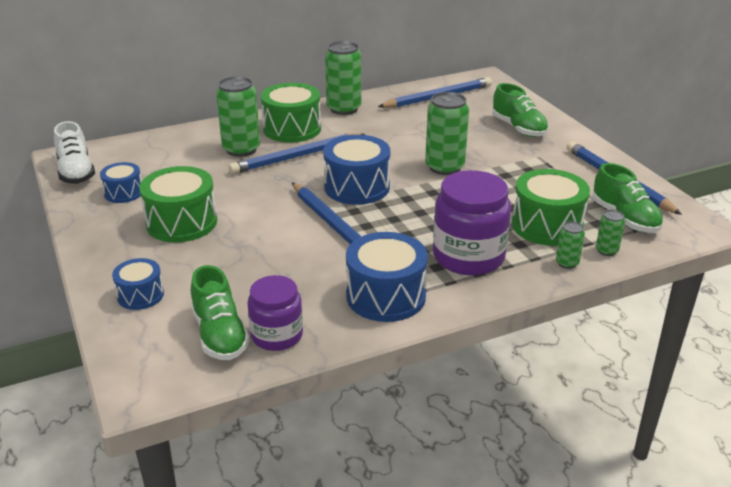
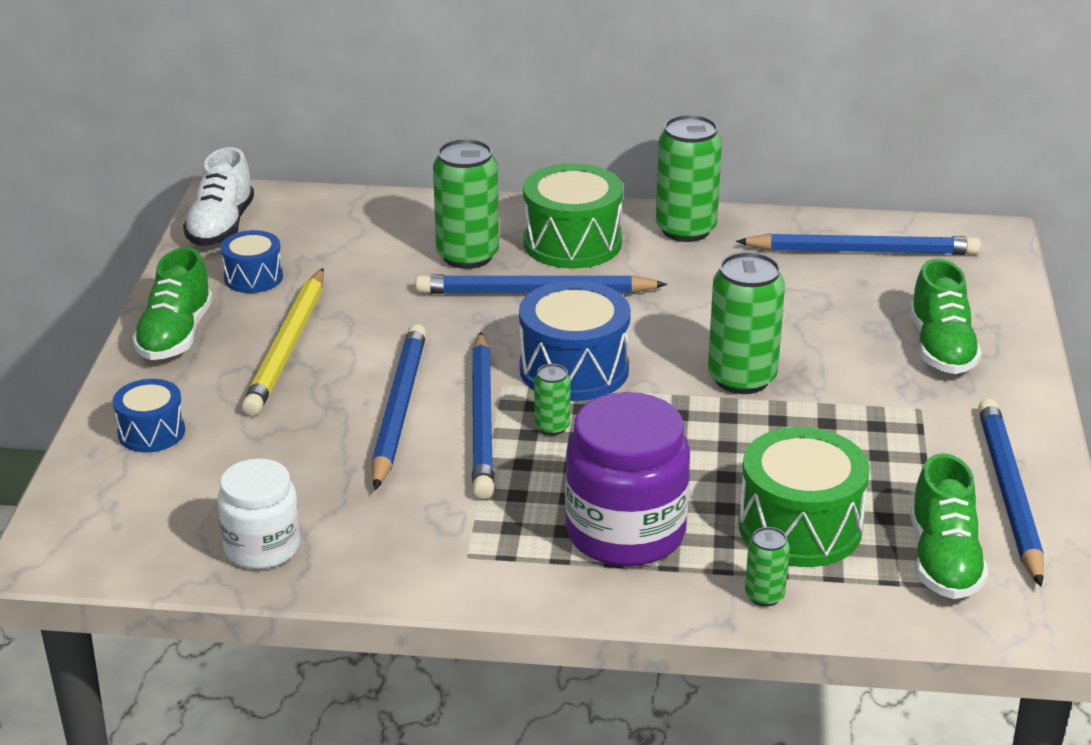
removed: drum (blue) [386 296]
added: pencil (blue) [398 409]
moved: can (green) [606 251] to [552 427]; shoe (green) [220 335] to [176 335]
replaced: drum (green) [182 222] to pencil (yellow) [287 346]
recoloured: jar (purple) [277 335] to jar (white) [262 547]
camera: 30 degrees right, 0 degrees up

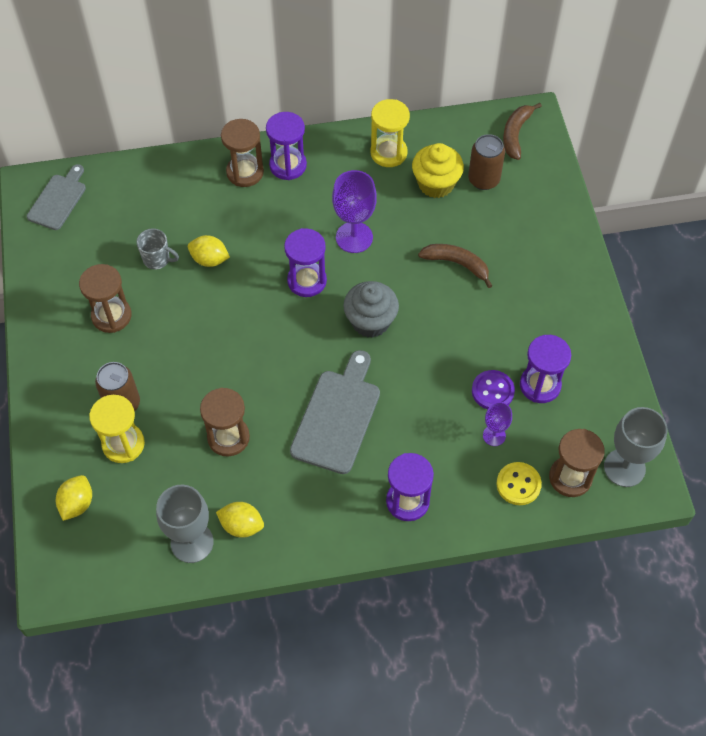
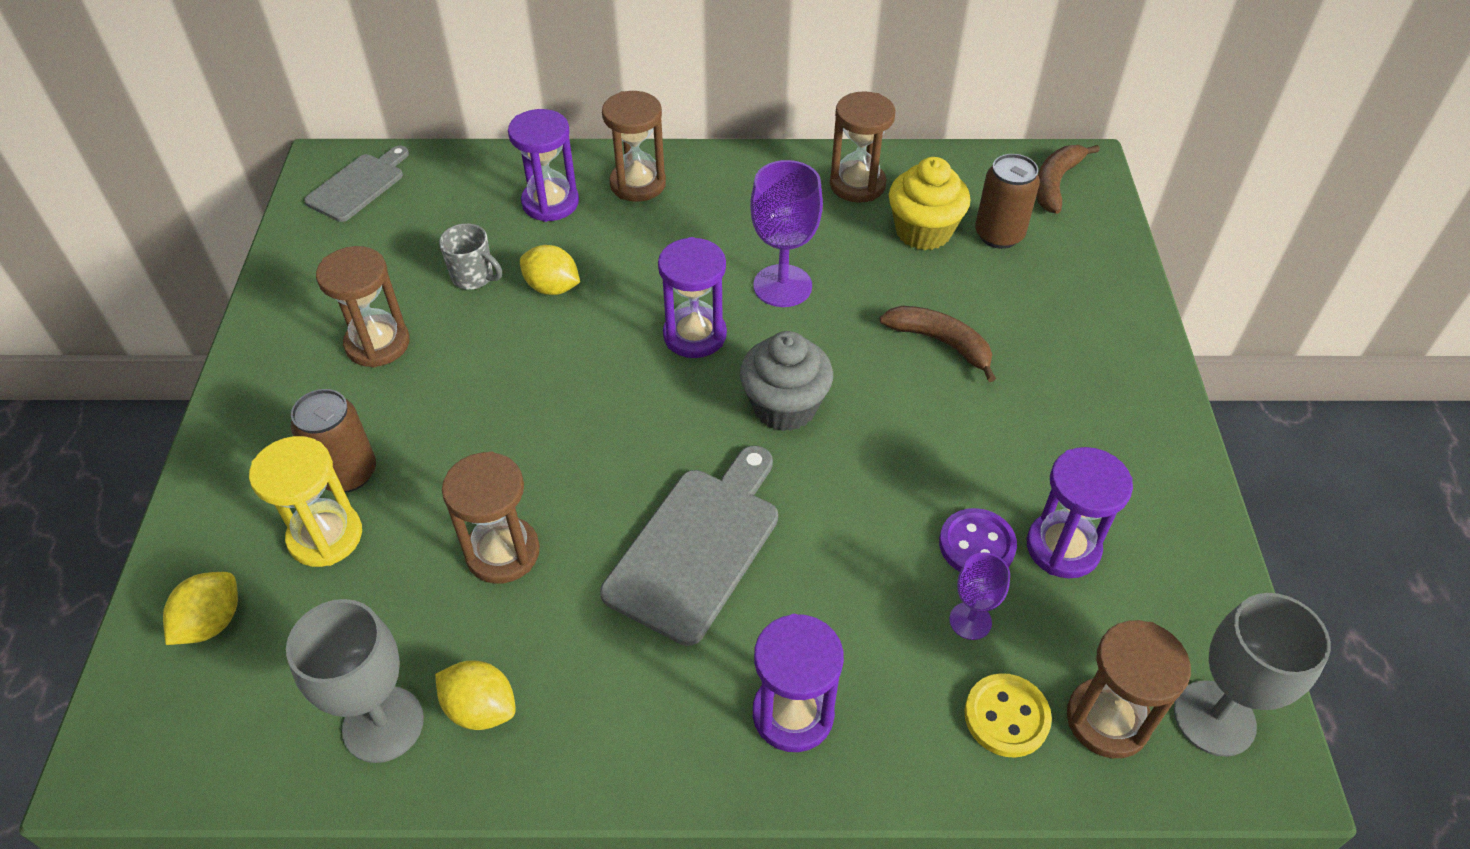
moved: hourglass (purple) [288 165] to [550 203]
recoloured: hourglass (yellow) [388 153] to hourglass (brown) [857 185]
camera: 10 degrees right, 10 degrees down

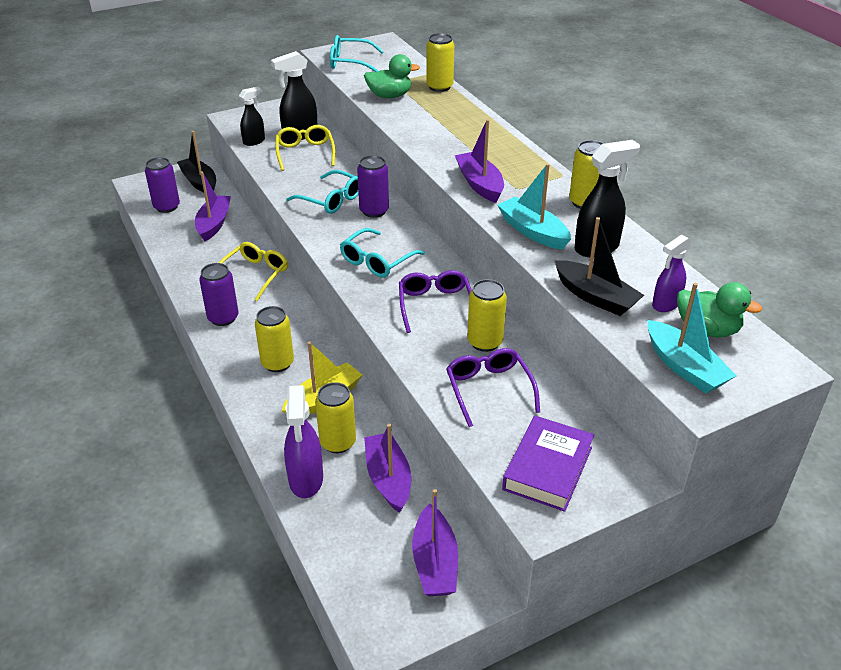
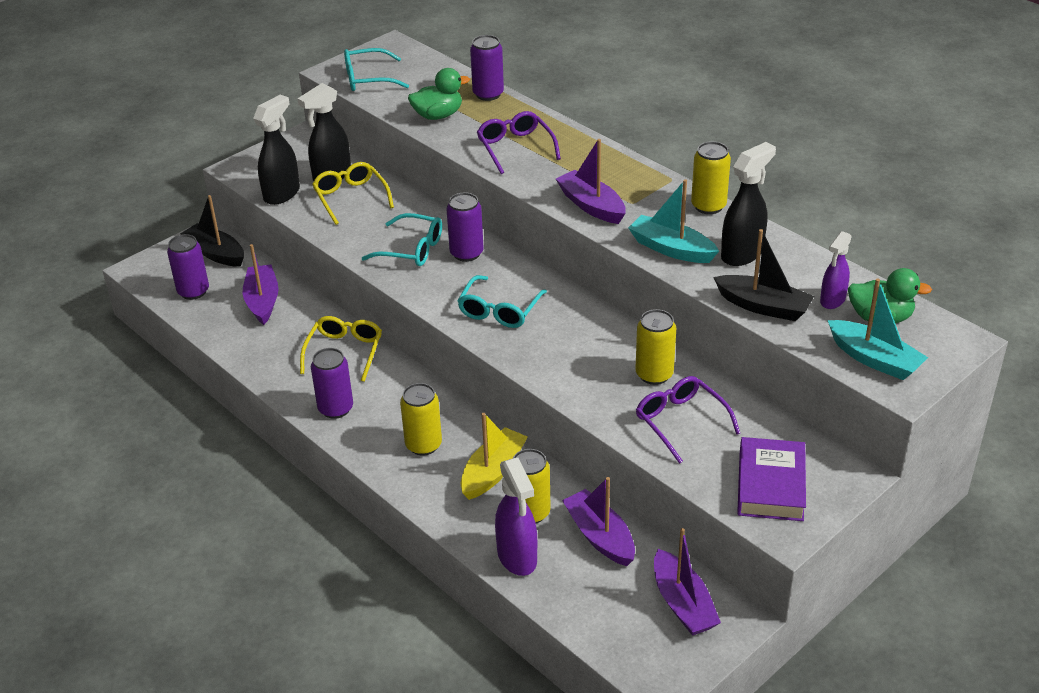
moved: glasses (purple) [435 305] to [515 148]
recoloured: can (yellow) [439 87] to can (purple) [488 94]
resized: spray bottle (black) [254 141] = [282 194] x1.55
camera: 15 degrees left, 0 degrees up

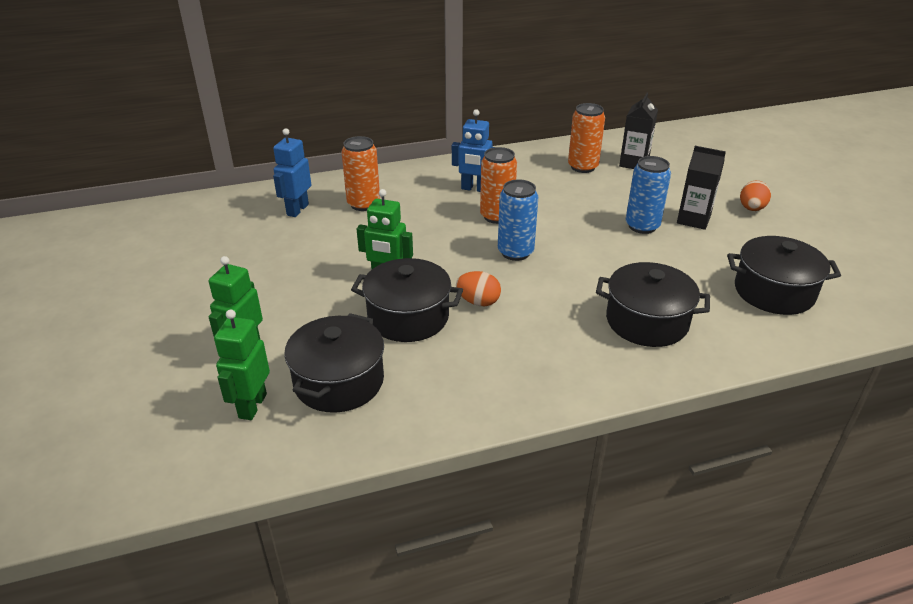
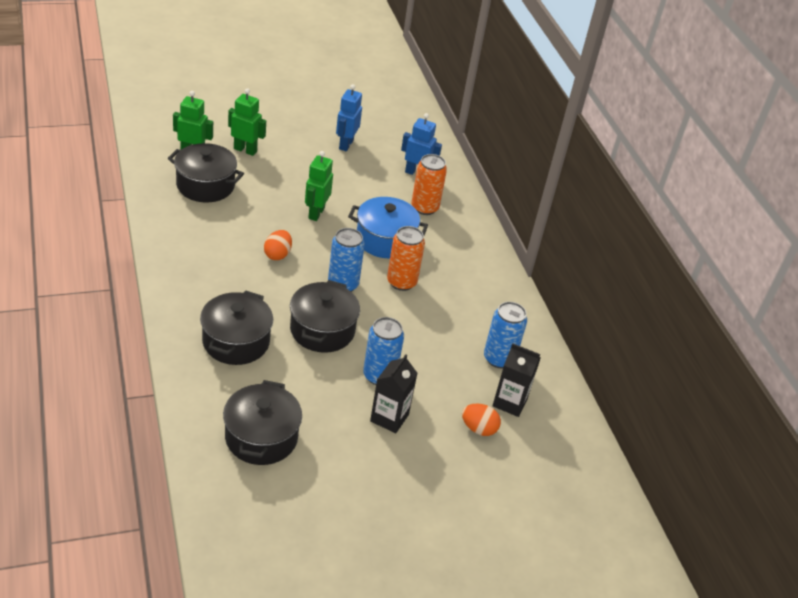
added: pot (blue) [385 240]
moved: robot (blue) [474 189] to [345 144]; egg (orange) [751 209] to [478 429]; pot (black) [408 317] to [322 330]
recoloured: can (orange) [583 167] to can (blue) [499 358]
camera: 85 degrees right, 5 degrees up

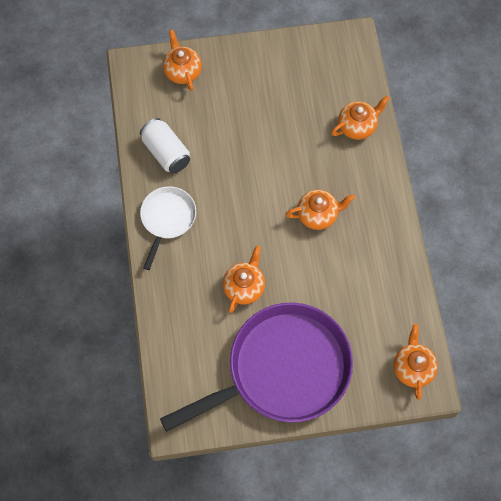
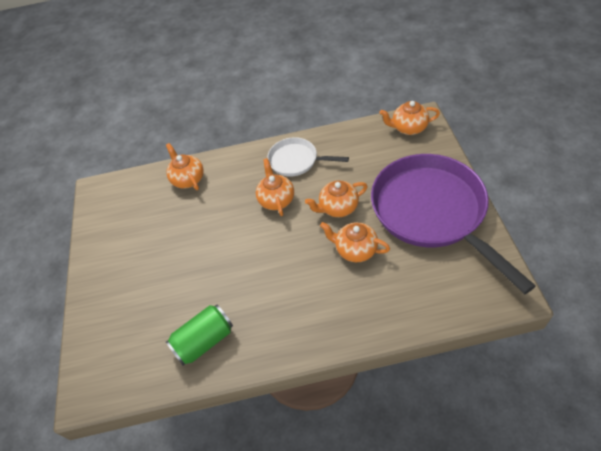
moved: teapot (orange) [182 71] to [338 208]; pan (white) [167 219] to [296 160]
recoloured: can (white) [166 152] to can (green) [204 341]
camera: 85 degrees left, 15 degrees down

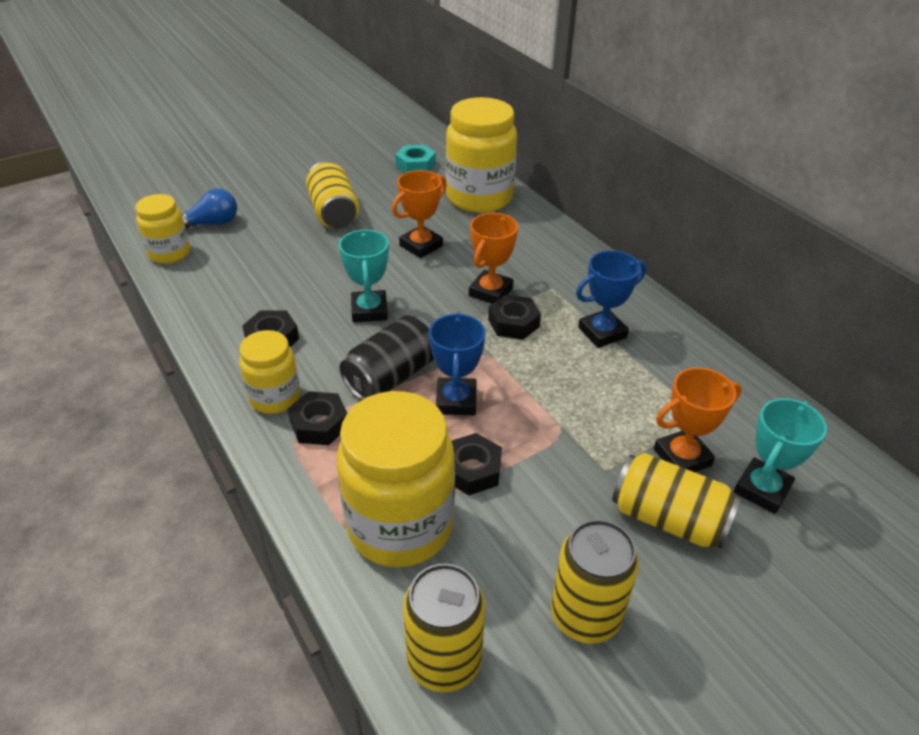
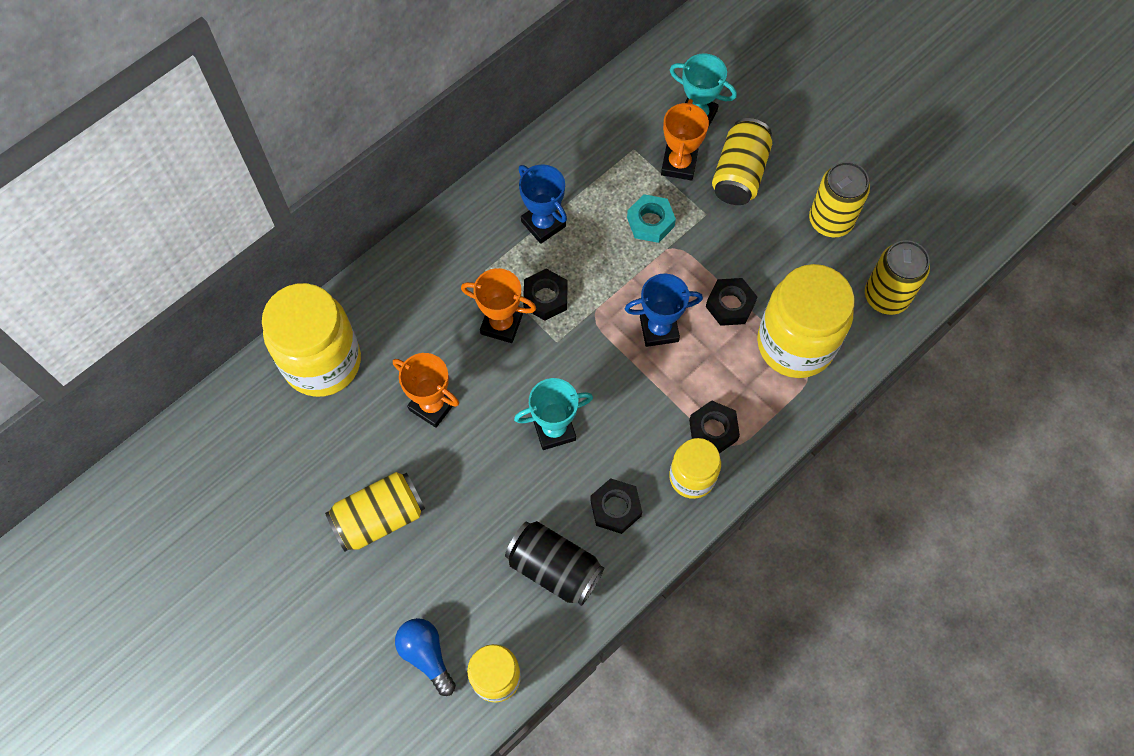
moved: nut (turquoise) [415 165] to [650 222]; can (black) [392 376] to [554 568]
turned: trophy (orange) [682 457] = [679 164] 45 degrees clockwise
camera: 100 degrees left, 25 degrees up

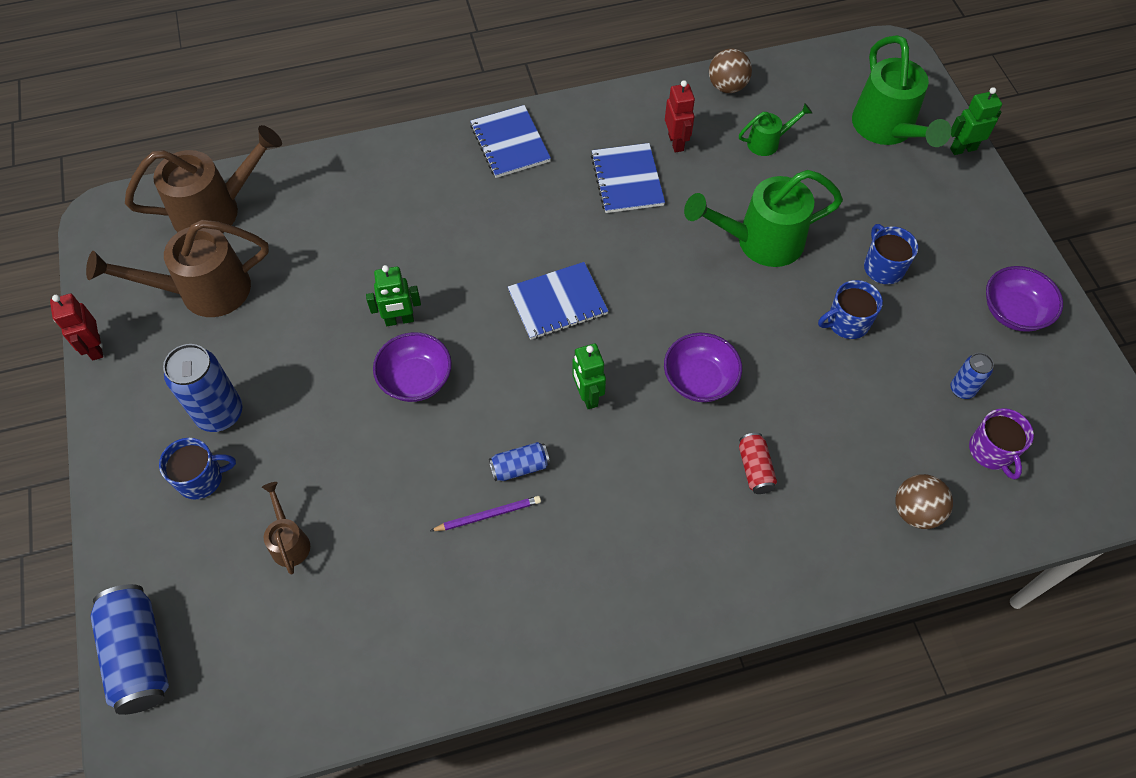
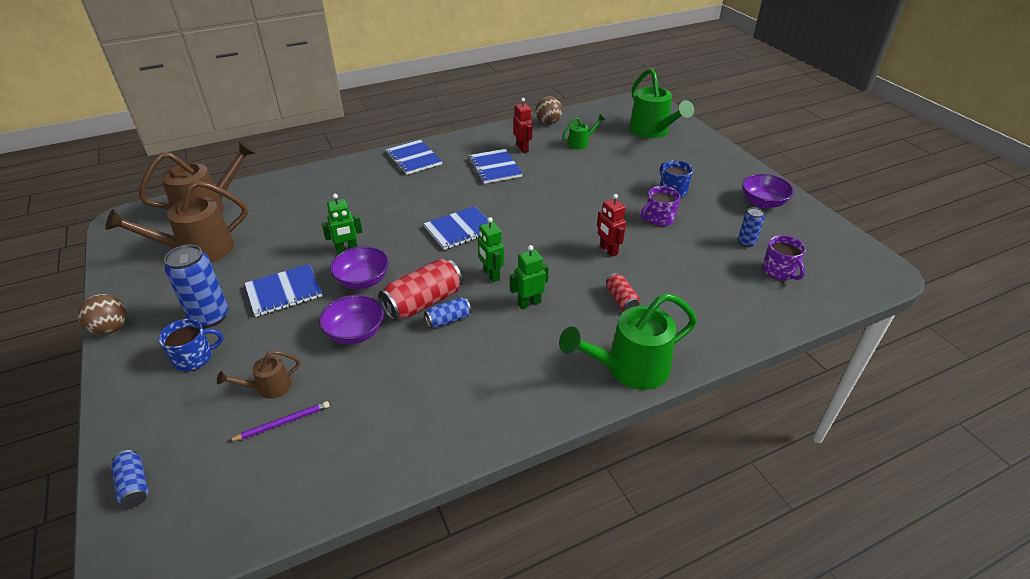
added: can (red) [423 302]; notebook (blue) [284 292]
moved: robot (green) [963 149] to [529 303]; watering can (green) [759 241] to [629 369]; robot (red) [95 348] to [608 250]; bowl (purple) [699 380] to [355 332]; ball (brown) [915 511] to [111 328]; pencil (purple) [488 515] to [283 423]
recoloured: mug (blue) [847 322] to mug (purple) [659 218]
turned: watering can (brown) [289 541] = [269 388] 90 degrees counterclockwise
resized: can (blue) [139 655] = [134 485] x0.54
camera: 10 degrees left, 20 degrees down

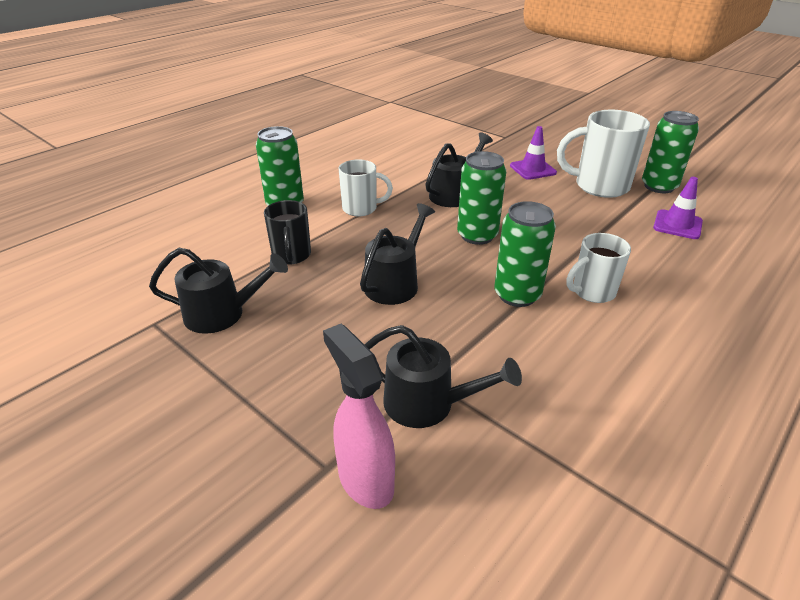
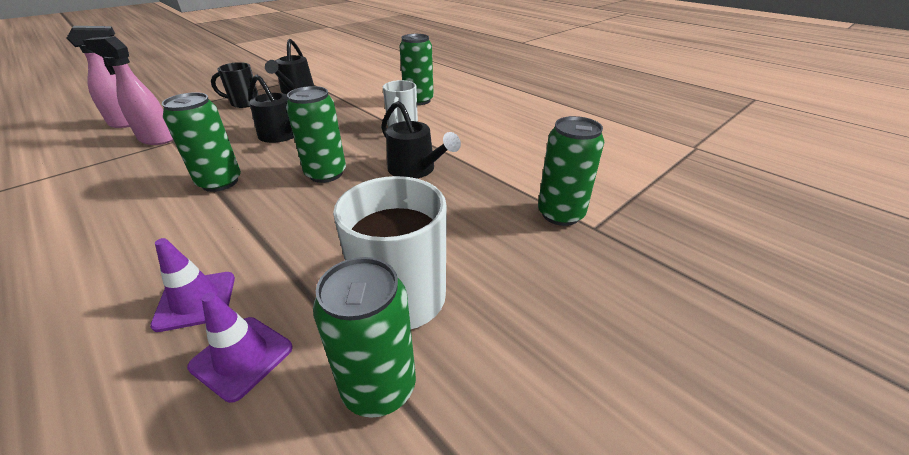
removed: mug (white) [592 292]
added: can (green) [560 214]
moved: traffic cone (purple) [532 169] to [196 301]; mug (black) [291 256] to [244 103]
replaced: watering can (black) [427 403] to spray bottle (pink) [156 139]
camera: 95 degrees right, 0 degrees up

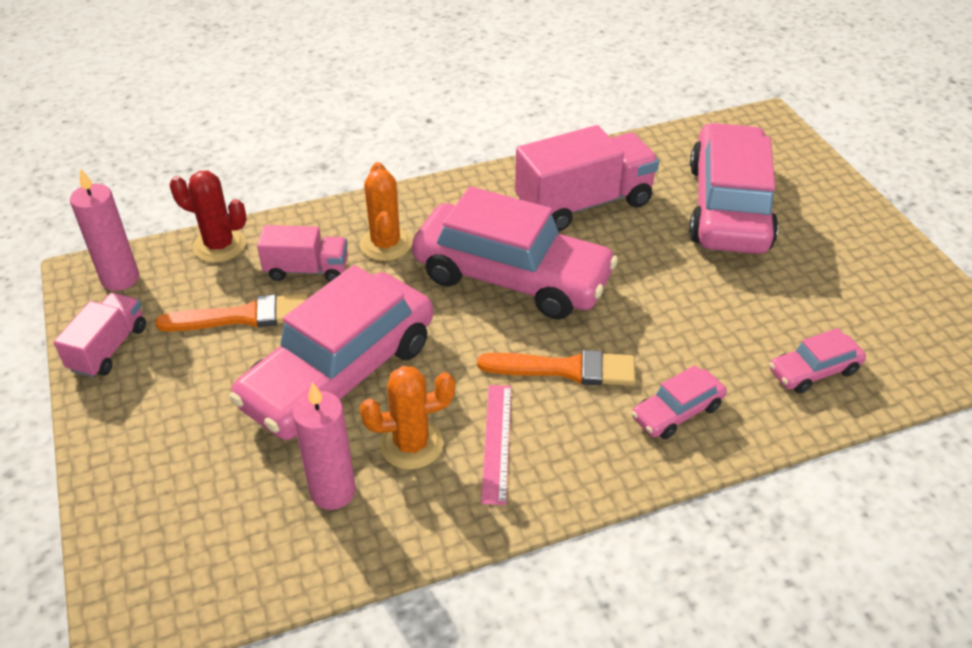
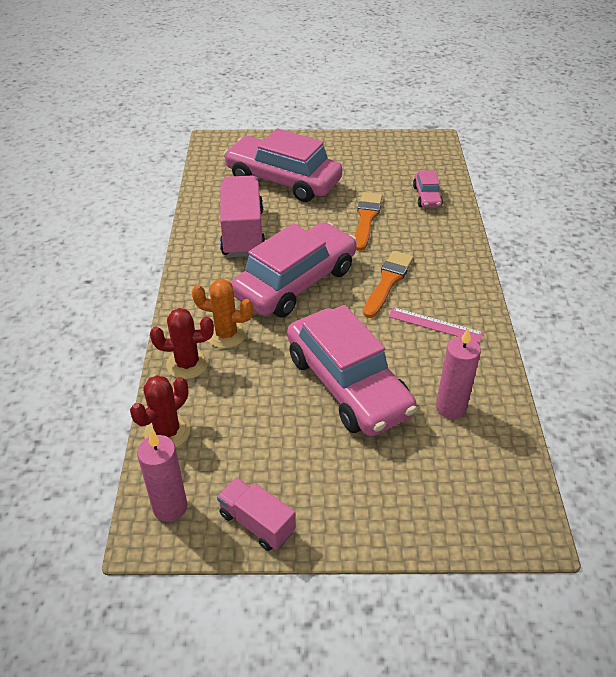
removed: truck (pink) [307 270]; car (pink) [677 412]; cactus (orange) [411 444]
added: cactus (red) [187 364]
moved: brush (orange) [242 316] to [366 219]
camera: 70 degrees left, 0 degrees up

